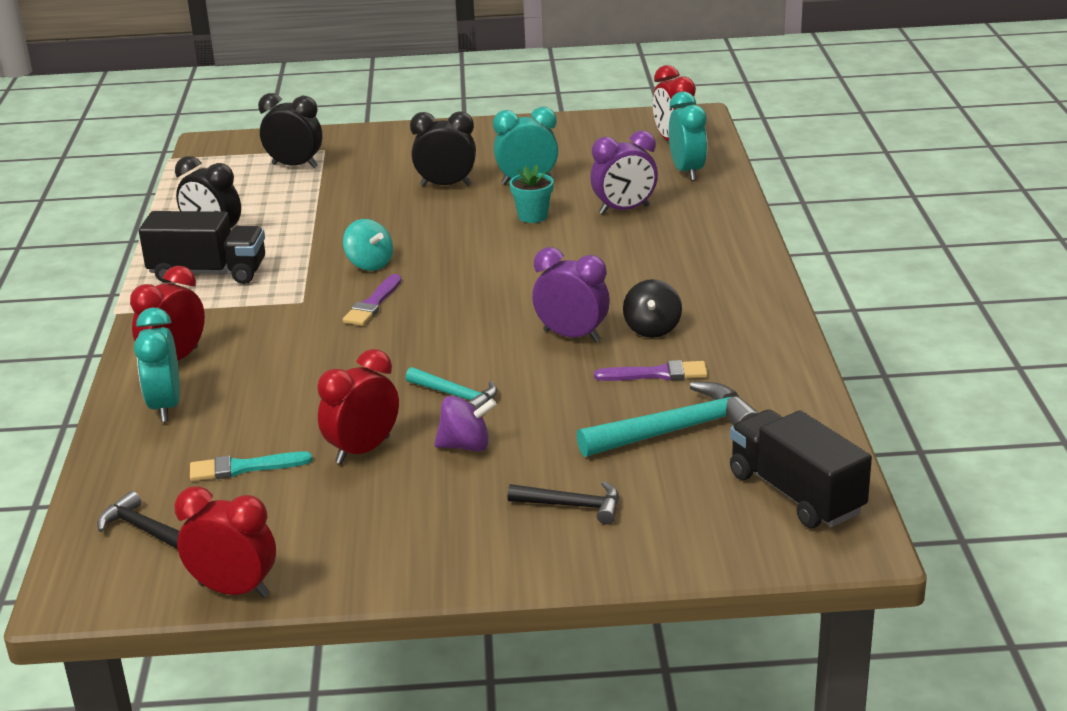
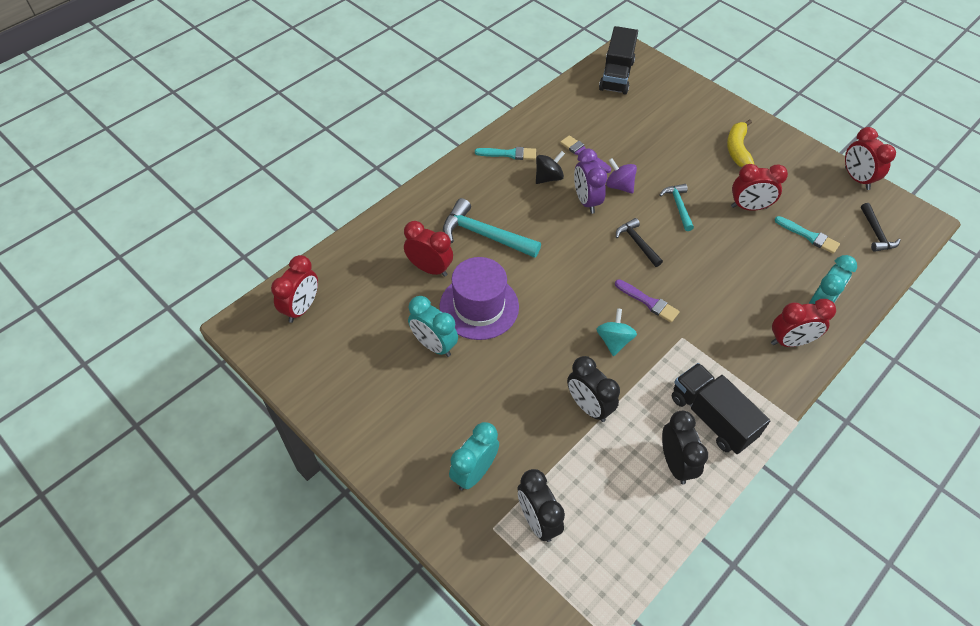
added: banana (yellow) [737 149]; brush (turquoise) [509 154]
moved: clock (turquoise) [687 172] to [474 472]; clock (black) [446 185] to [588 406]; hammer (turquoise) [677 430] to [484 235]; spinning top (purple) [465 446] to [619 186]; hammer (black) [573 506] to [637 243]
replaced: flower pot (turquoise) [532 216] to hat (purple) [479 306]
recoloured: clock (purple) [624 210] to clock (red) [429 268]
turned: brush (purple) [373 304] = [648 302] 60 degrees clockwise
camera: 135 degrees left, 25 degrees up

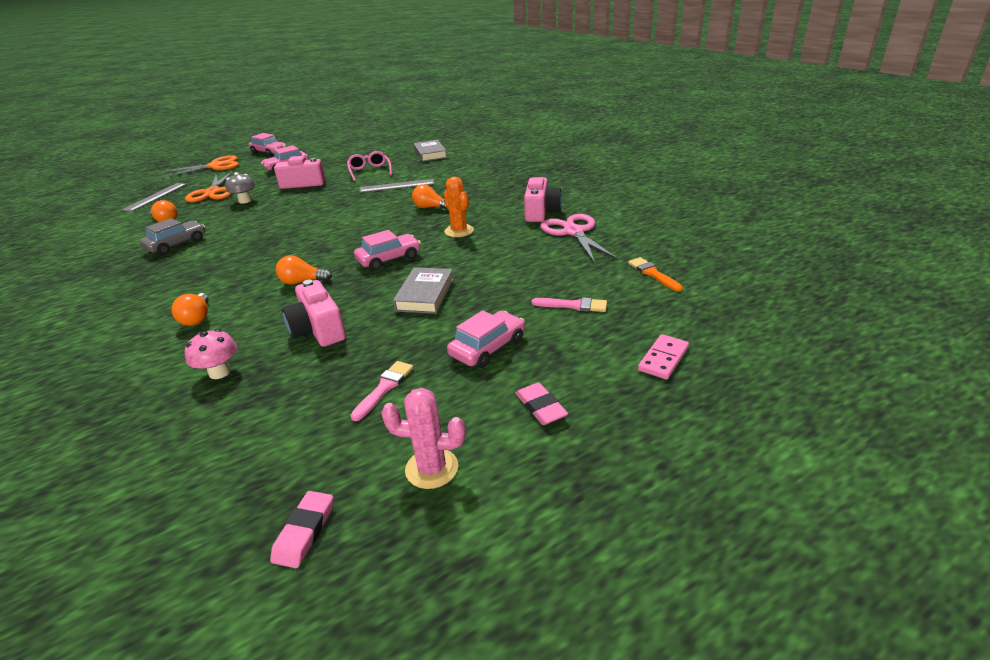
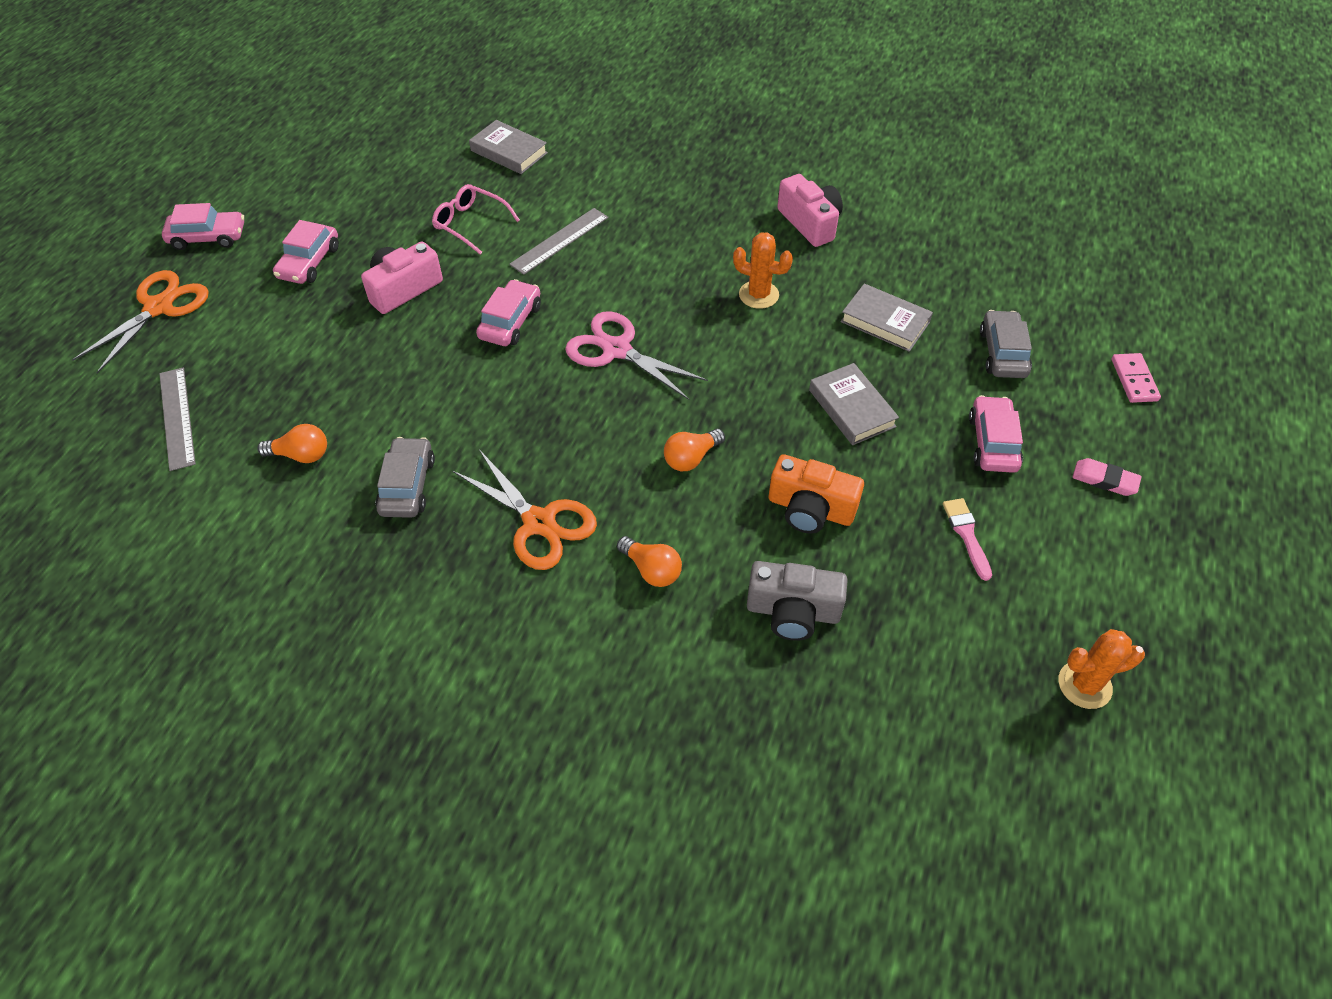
removed: mushroom (grey) [245 201]; light bulb (orange) [430 207]; brush (orange) [653 274]; cactus (pink) [431 468]
added: book (grey) [885 322]
moved: scissors (orange) [212 192] to [539 522]; scissors (pink) [573 232] to [616 350]; car (pink) [389 259] to [510 322]
replaced: brush (pink) [573 305] to car (grey) [1002 353]; mushroom (pink) [220 372] to camera (grey) [793 611]; eraser (pink) [304 531] to cactus (orange) [1084 685]
recoloured: camera (pink) [318 329] to camera (orange) [810 509]
camera: 40 degrees left, 20 degrees up

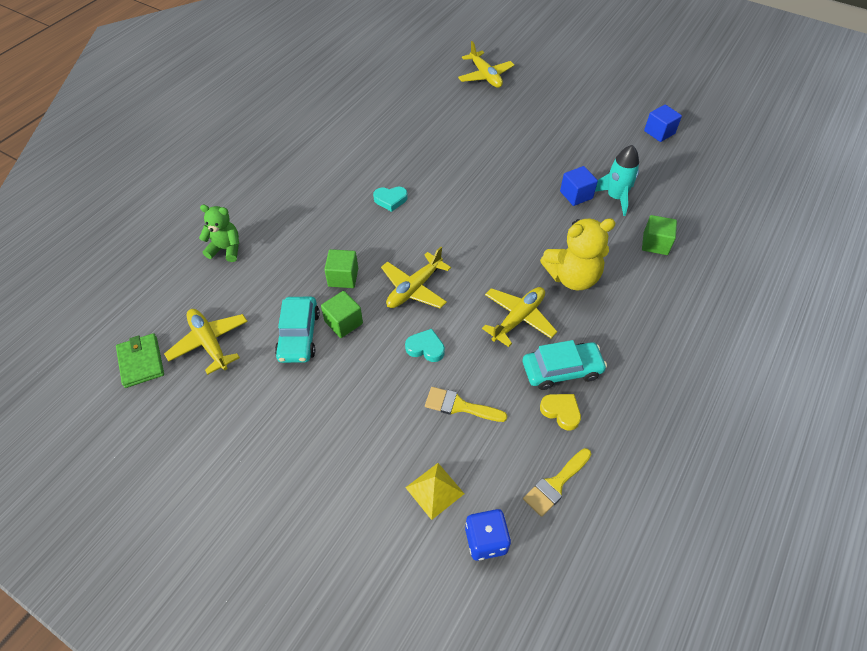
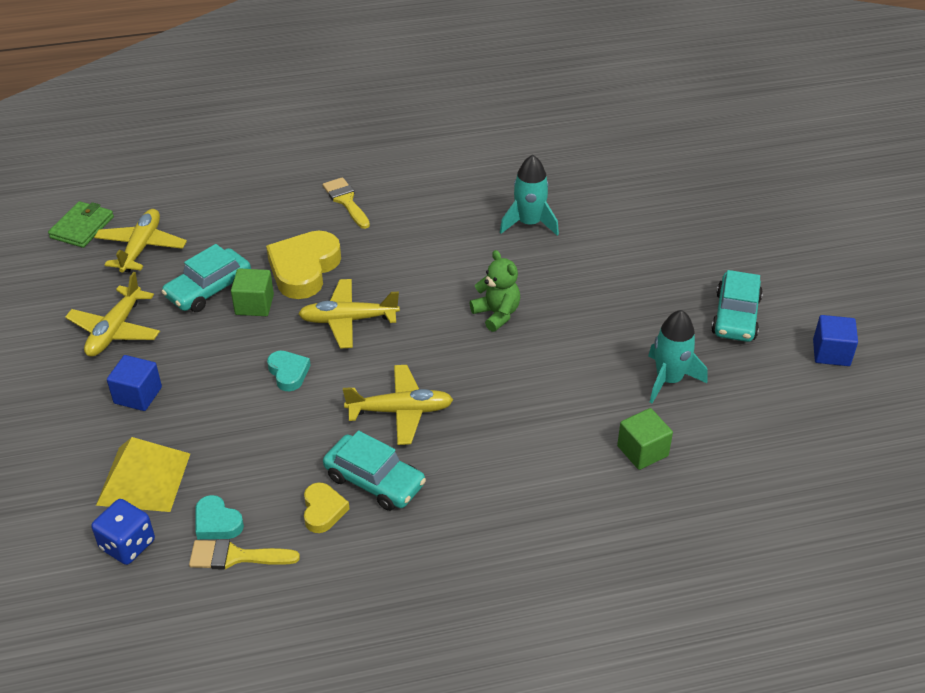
removed: teddy bear (yellow) [572 277]
added: rocket (turquoise) [529 223]; car (turquoise) [735 316]
moved: plane (yellow) [485 76] to [115 330]; cube (blue) [576 195] to [138 395]; heart (turquoise) [390 200] to [217 522]; teddy bear (green) [226 249] to [497 314]; brush (yellow) [459 406] to [346 201]
replaced: cube (green) [343 277] to heart (yellow) [304 269]
resized: pyramid (yellow) [435 490] = [144 479] x1.53
camera: 45 degrees right, 10 degrees down

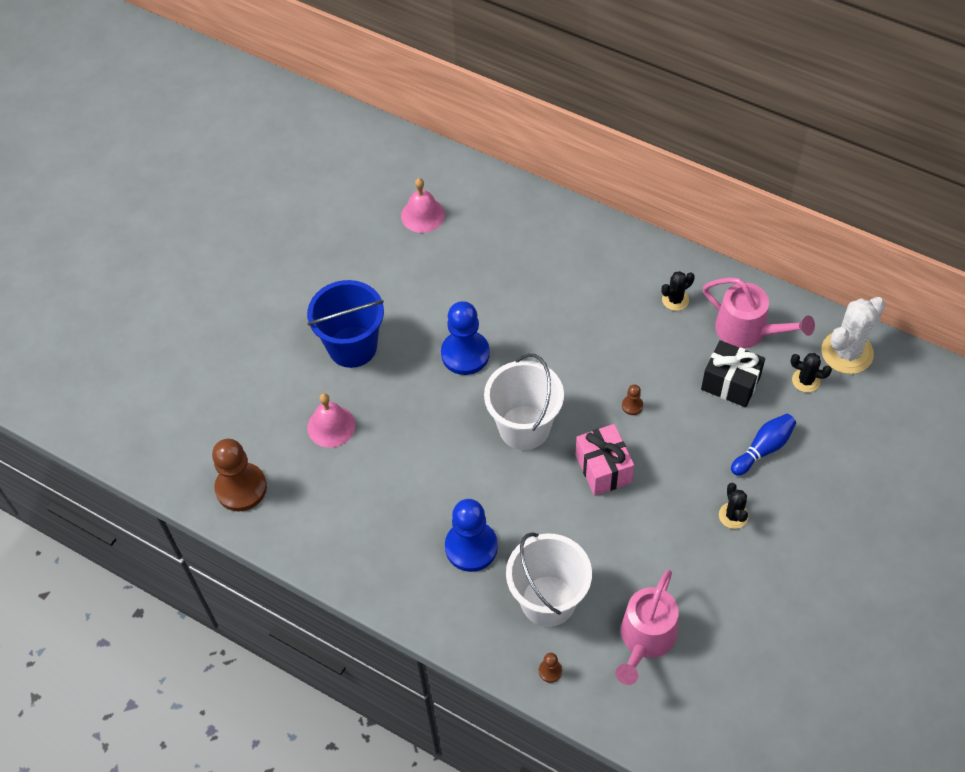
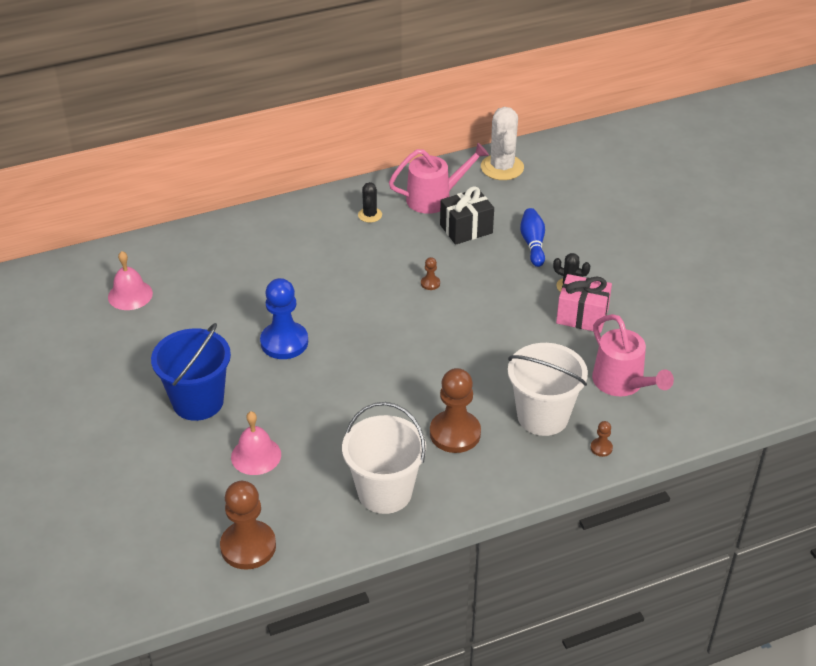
removed: cactus (black) [805 380]
moved: bucket (white) [524 427] to [385 492]; gift (pink) [603 468] to [582 316]
recoloured: pawn (blue) [471 547] to pawn (brown) [455 433]
camera: 55 degrees left, 15 degrees down

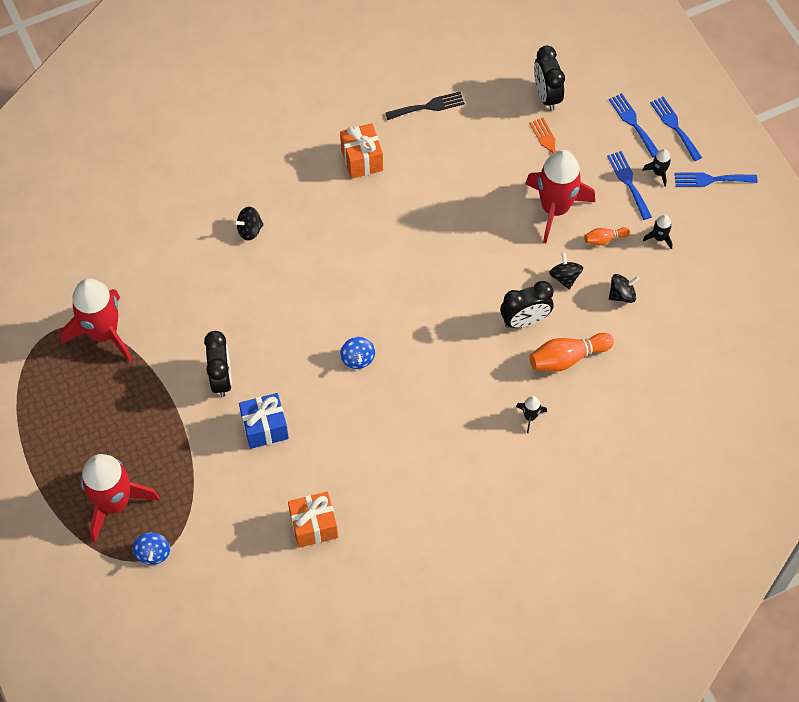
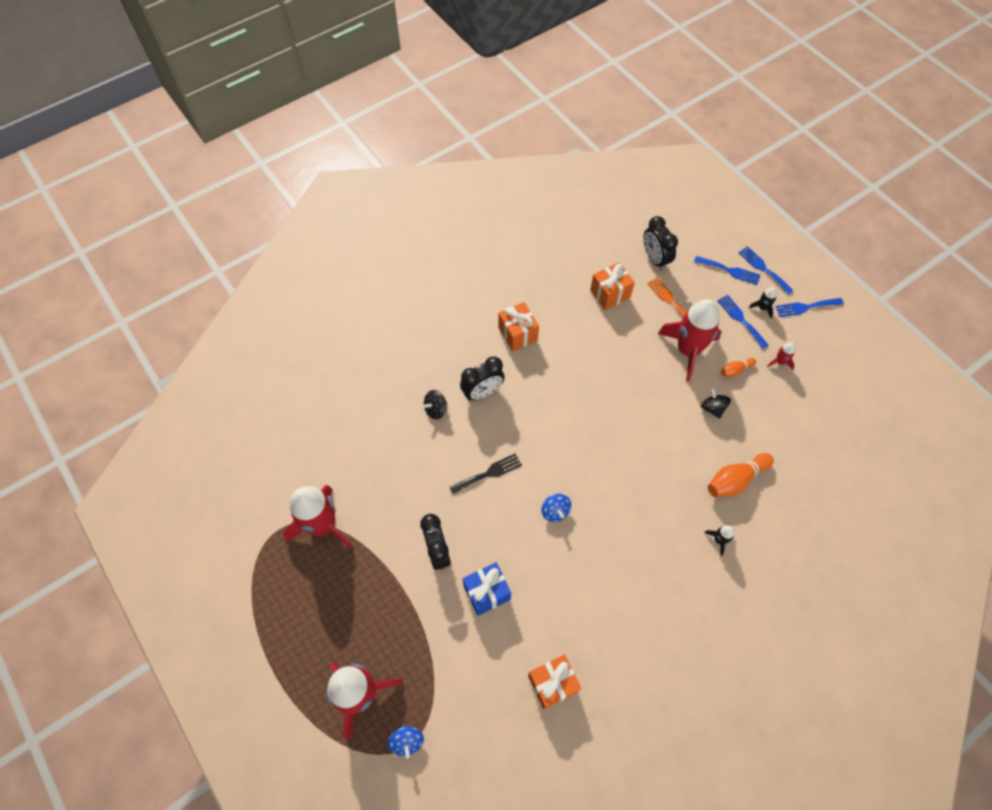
removed: spinning top (black) [622 294]
added: gift (orange) [610 294]
moved: fork (black) [428 106] to [489 473]; clock (black) [525 320] to [482 392]
recoloured: rocket (black) [659 238] to rocket (red) [779 362]
turned: fork (blue) [633 123] = [730 271] 150 degrees clockwise
camera: 10 degrees left, 0 degrees up

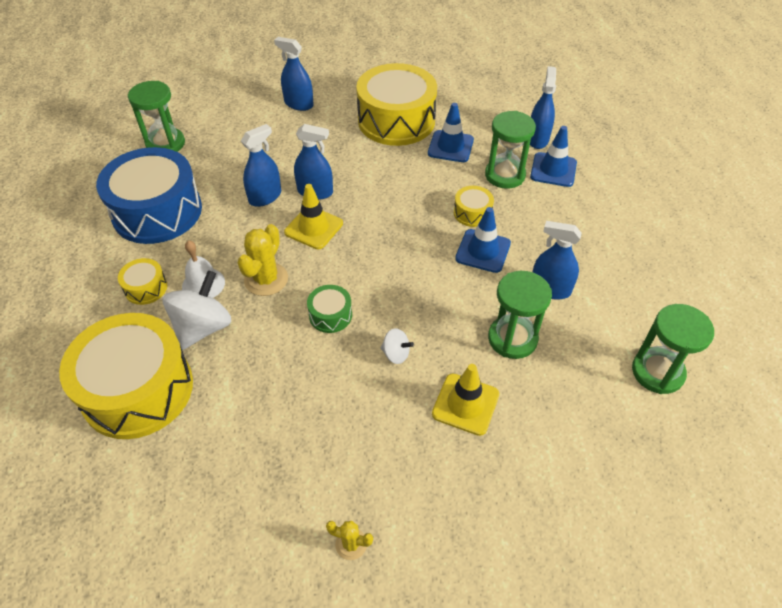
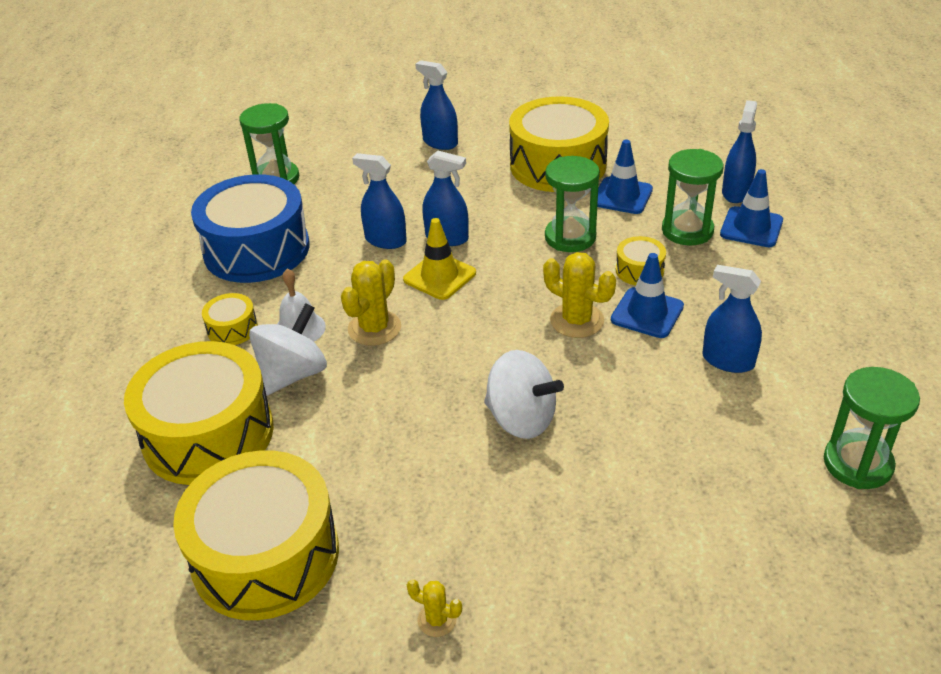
removed: drum (green) [330 315]; traffic cone (yellow) [465 404]
added: cactus (yellow) [577 320]; drum (yellow) [266 556]
moved: hourglass (green) [512 339] to [570 237]
turned: spray bottle (blue) [265 197] = [385 240] 120 degrees counterclockwise
resized: spinning top (white) [396 354] = [521 419] x2.00
camera: 10 degrees right, 10 degrees down

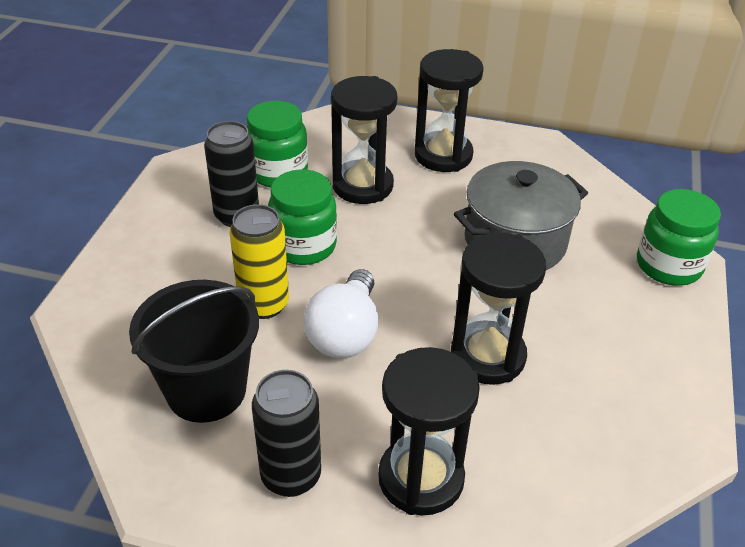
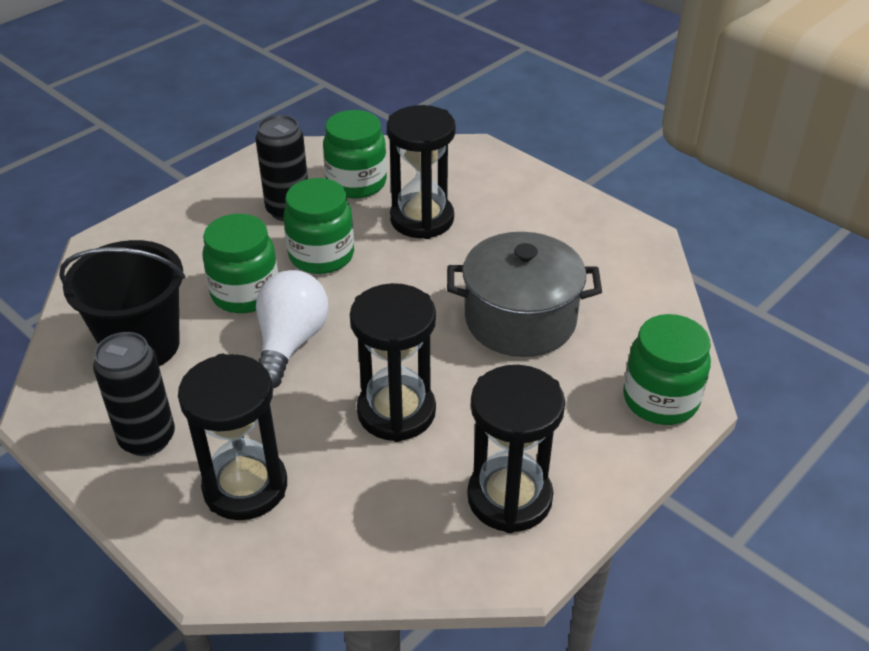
moved: hourglass (black) [443 155] to [509 498]
replaced: can (yellow) [264 304] to jar (green) [245 293]
turned: light bulb (white) [345 333] = [290 343] 150 degrees clockwise
camera: 30 degrees right, 0 degrees up

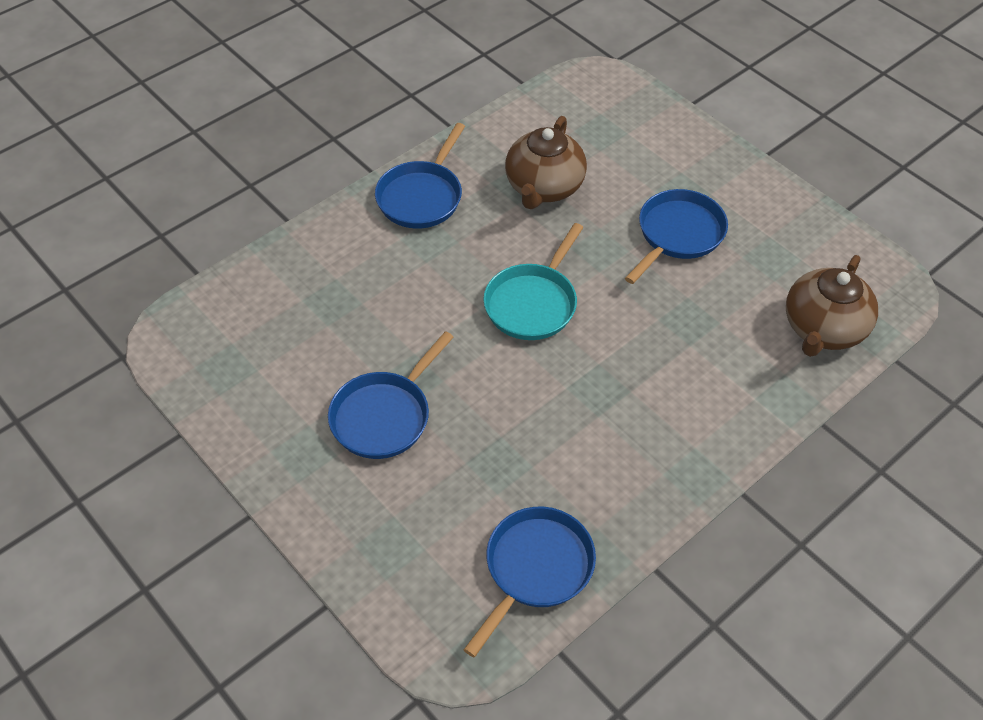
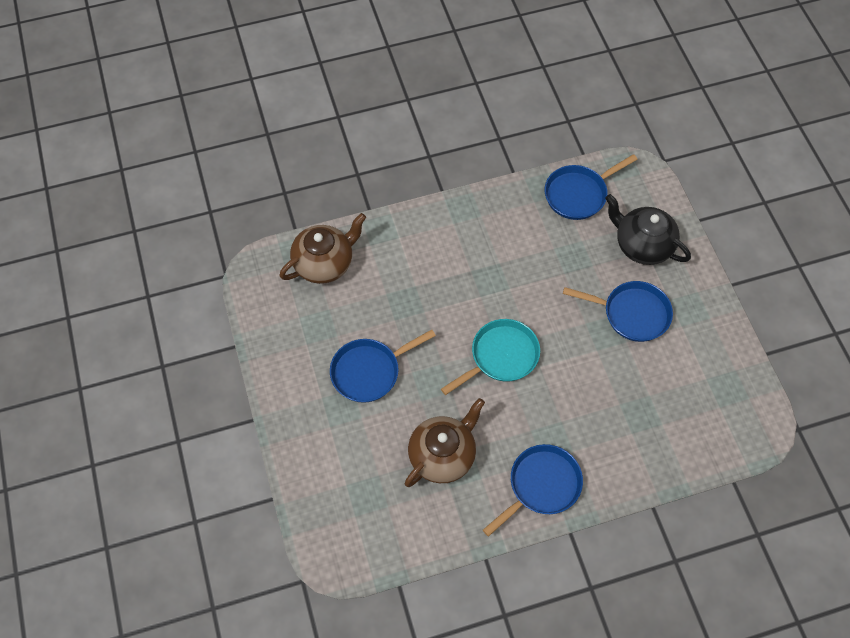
added: teapot (black) [642 245]
turned: pan (blue) [384 415] = [631 313] 45 degrees clockwise
camera: 155 degrees left, 10 degrees up

